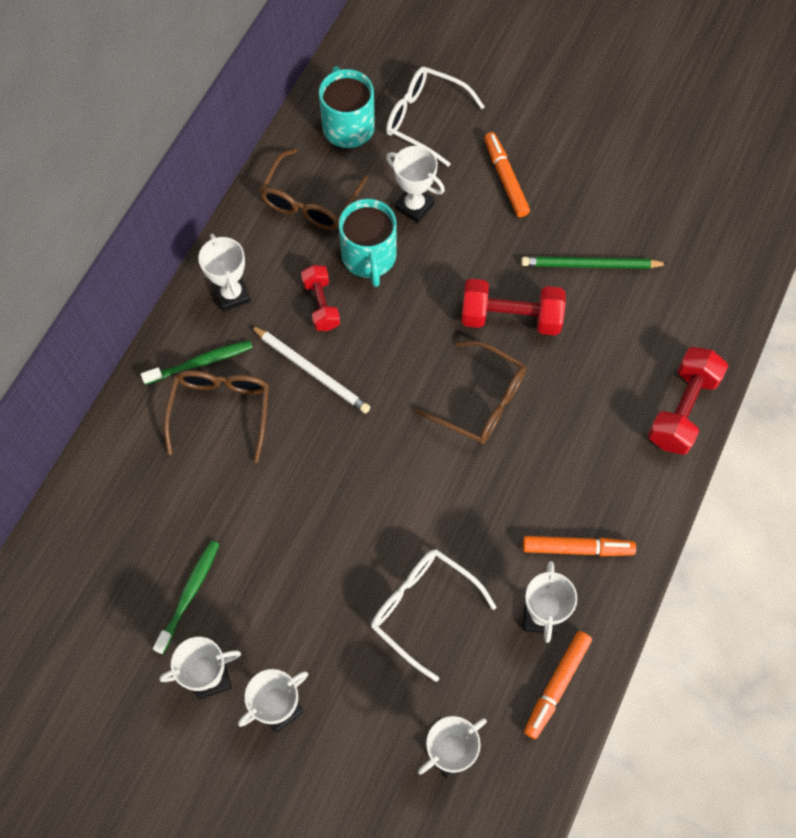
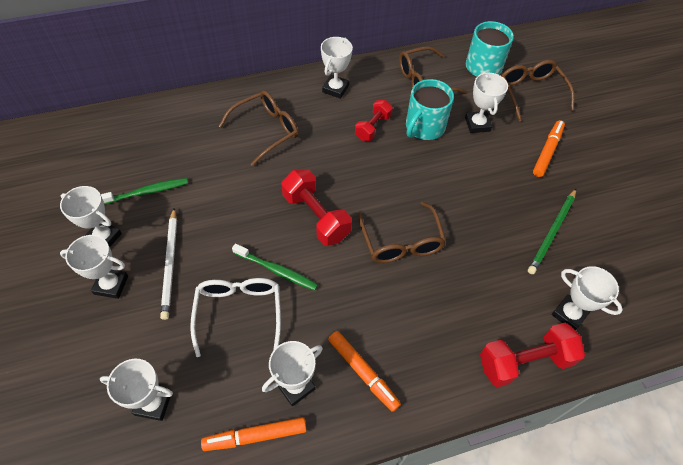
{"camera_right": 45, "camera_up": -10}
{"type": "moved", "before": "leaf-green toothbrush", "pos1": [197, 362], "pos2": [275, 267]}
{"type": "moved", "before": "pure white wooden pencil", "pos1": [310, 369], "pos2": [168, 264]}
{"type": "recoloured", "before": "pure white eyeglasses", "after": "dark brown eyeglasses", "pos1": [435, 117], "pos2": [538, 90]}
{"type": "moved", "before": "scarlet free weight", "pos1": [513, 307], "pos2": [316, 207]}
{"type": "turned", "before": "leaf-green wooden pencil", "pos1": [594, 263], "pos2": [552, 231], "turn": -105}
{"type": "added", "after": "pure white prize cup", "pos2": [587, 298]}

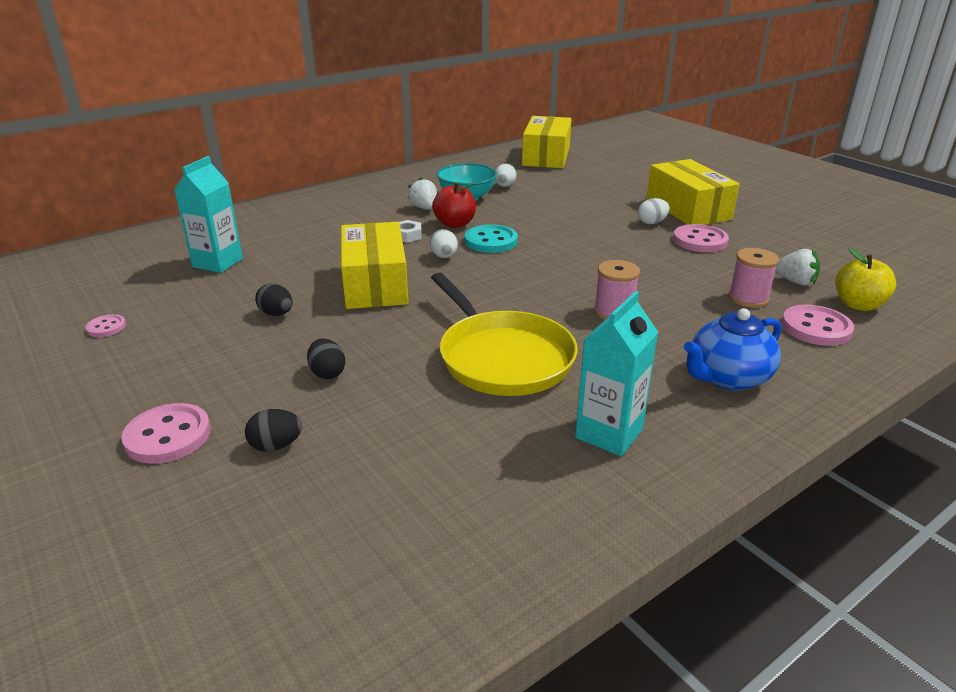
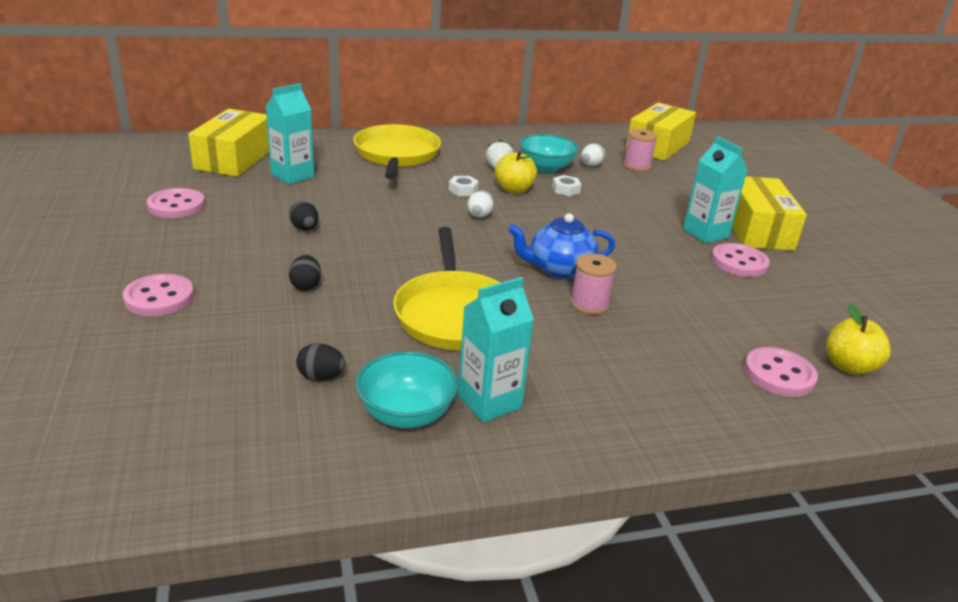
{"camera_right": 20, "camera_up": 0}
{"type": "resized", "before": "rose-pink shirt button", "pos1": [105, 325], "pos2": [176, 203], "scale": 1.8}
{"type": "moved", "before": "black egg shape", "pos1": [273, 430], "pos2": [321, 362]}
{"type": "moved", "before": "yellow box", "pos1": [374, 265], "pos2": [228, 143]}
{"type": "recoloured", "before": "scarlet apple fruit", "after": "yellow apple fruit", "pos1": [454, 205], "pos2": [516, 172]}
{"type": "removed", "before": "turquoise shirt button", "pos1": [491, 238]}
{"type": "replaced", "before": "pure white egg shape", "after": "turquoise milk carton", "pos1": [654, 211], "pos2": [715, 189]}
{"type": "moved", "before": "royal blue tea pot", "pos1": [733, 349], "pos2": [561, 246]}
{"type": "moved", "before": "rose-pink reel of thread", "pos1": [753, 278], "pos2": [640, 150]}
{"type": "removed", "before": "pure white strawberry", "pos1": [797, 267]}
{"type": "added", "after": "yellow skillet", "pos2": [397, 151]}
{"type": "added", "after": "turquoise serving bowl", "pos2": [407, 389]}
{"type": "added", "after": "pure white nut", "pos2": [566, 185]}

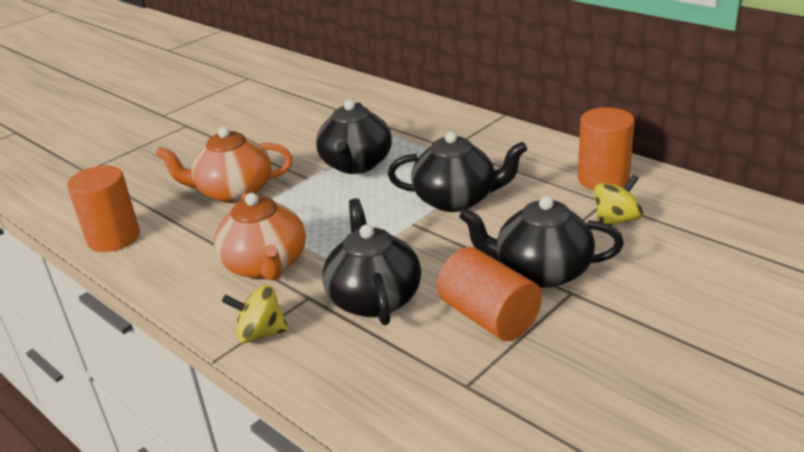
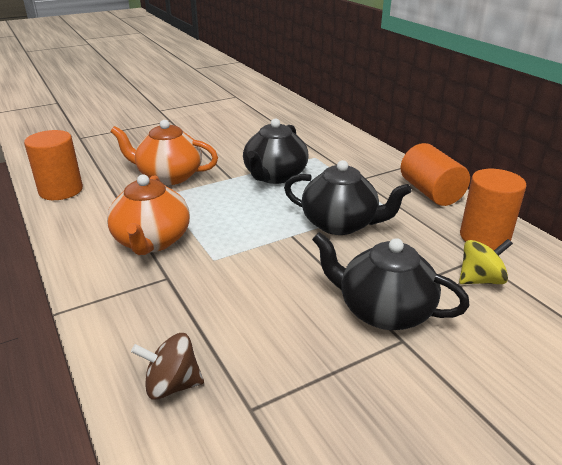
{"camera_right": 15, "camera_up": 0}
{"type": "removed", "before": "yellow spinning top", "pos1": [255, 314]}
{"type": "removed", "before": "black tea pot", "pos1": [371, 261]}
{"type": "moved", "before": "bright orange cylinder", "pos1": [489, 294], "pos2": [435, 174]}
{"type": "added", "after": "dark brown spinning top", "pos2": [167, 366]}

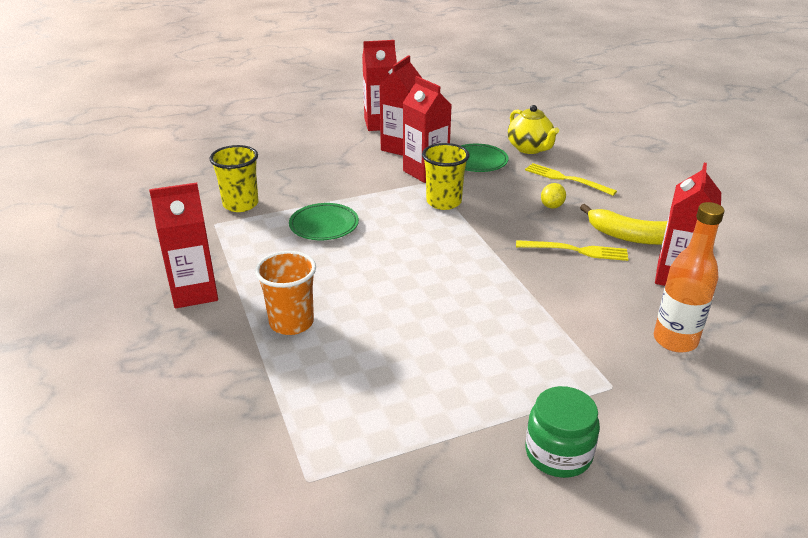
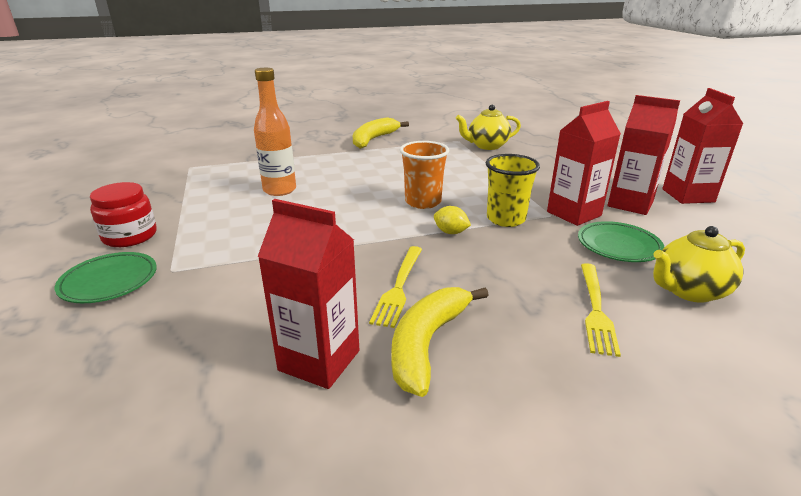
{"camera_right": 95, "camera_up": -5}
{"type": "replaced", "before": "scarlet milk carton", "after": "yellow toy banana", "pos1": [183, 246], "pos2": [381, 133]}
{"type": "replaced", "before": "yellow cup", "after": "yellow tea pot", "pos1": [234, 178], "pos2": [488, 127]}
{"type": "moved", "before": "bright orange cup", "pos1": [285, 293], "pos2": [424, 175]}
{"type": "moved", "before": "leaf-green dinner plate", "pos1": [324, 221], "pos2": [106, 277]}
{"type": "turned", "before": "yellow table fork", "pos1": [571, 179], "pos2": [601, 310], "turn": 150}
{"type": "recoloured", "before": "leaf-green jam jar", "after": "scarlet jam jar", "pos1": [562, 432], "pos2": [123, 214]}
{"type": "moved", "before": "yellow citrus fruit", "pos1": [553, 196], "pos2": [452, 220]}
{"type": "moved", "before": "bright orange bottle", "pos1": [689, 277], "pos2": [275, 132]}

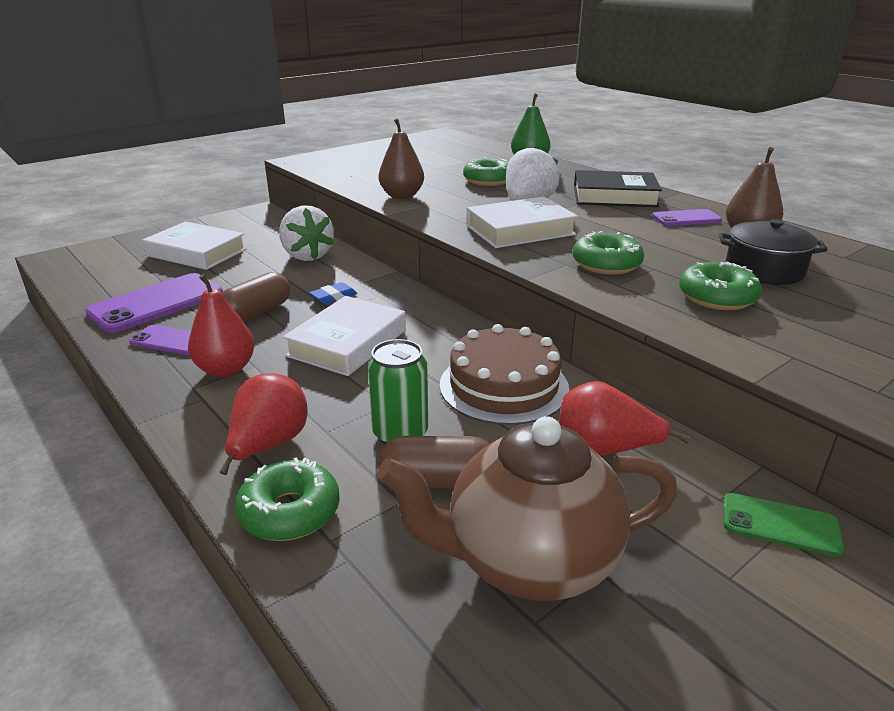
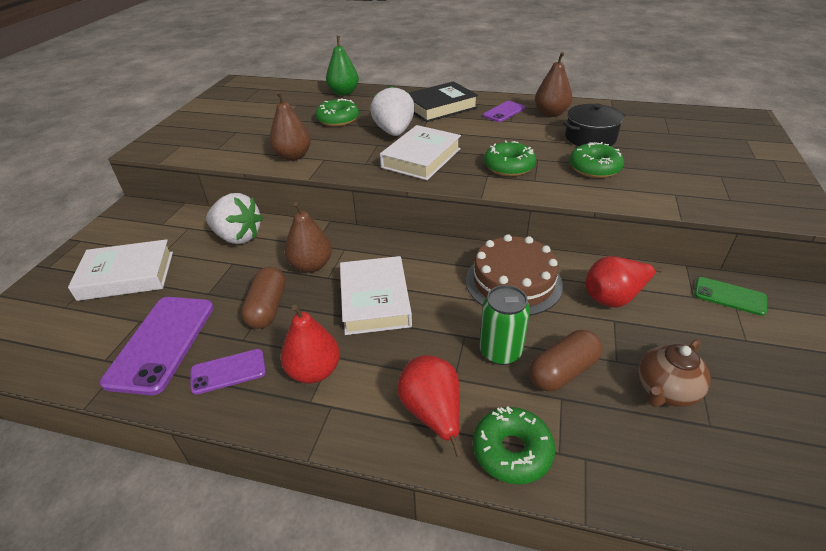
{"camera_right": -35, "camera_up": 10}
{"type": "replaced", "before": "royal blue gum eraser", "after": "dark brown toy pear", "pos1": [333, 293], "pos2": [308, 237]}
{"type": "resized", "before": "dark brown tea pot", "pos1": [528, 508], "pos2": [675, 373], "scale": 0.56}
{"type": "turned", "before": "leaf-green smartphone", "pos1": [783, 525], "pos2": [730, 296], "turn": 45}

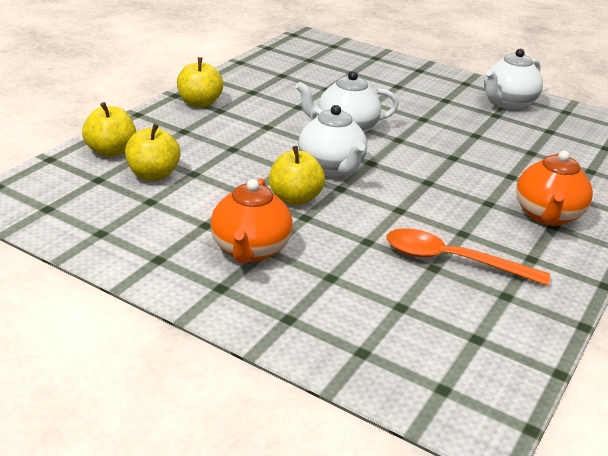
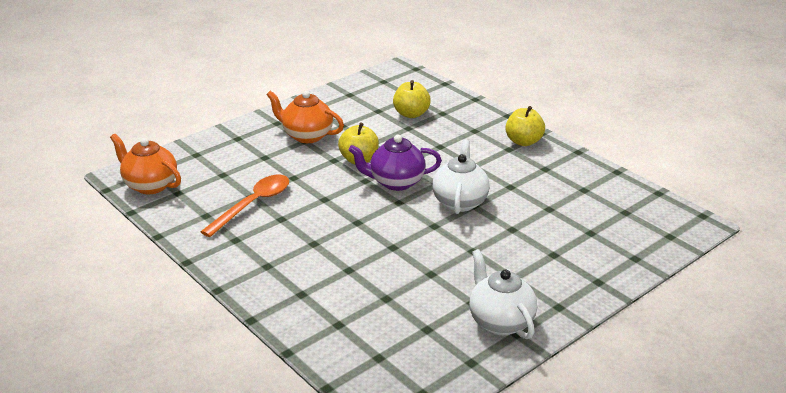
{"camera_right": 110, "camera_up": 0}
{"type": "removed", "before": "yellow apple fruit", "pos1": [109, 129]}
{"type": "recoloured", "before": "pure white tea pot", "after": "royal purple tea pot", "pos1": [332, 141], "pos2": [395, 163]}
{"type": "moved", "before": "bright orange tea pot", "pos1": [554, 188], "pos2": [145, 164]}

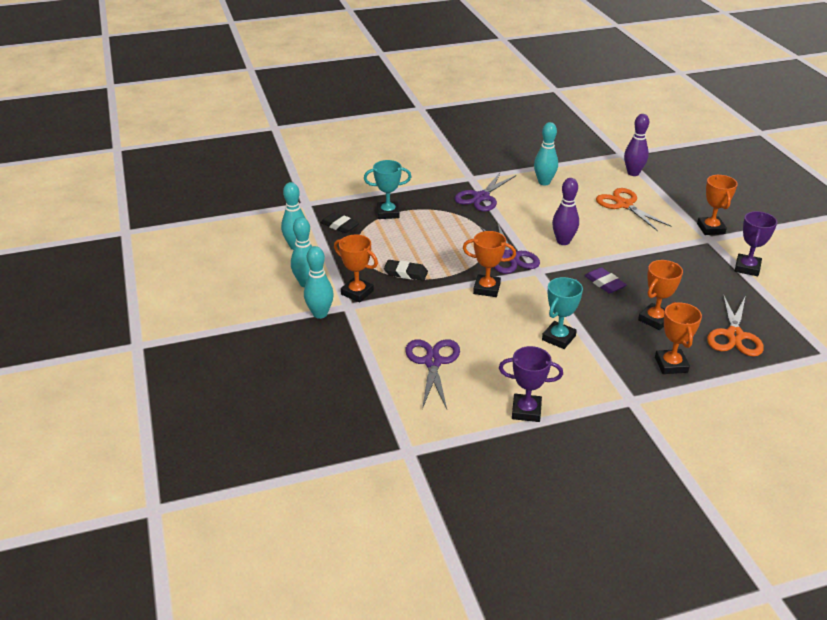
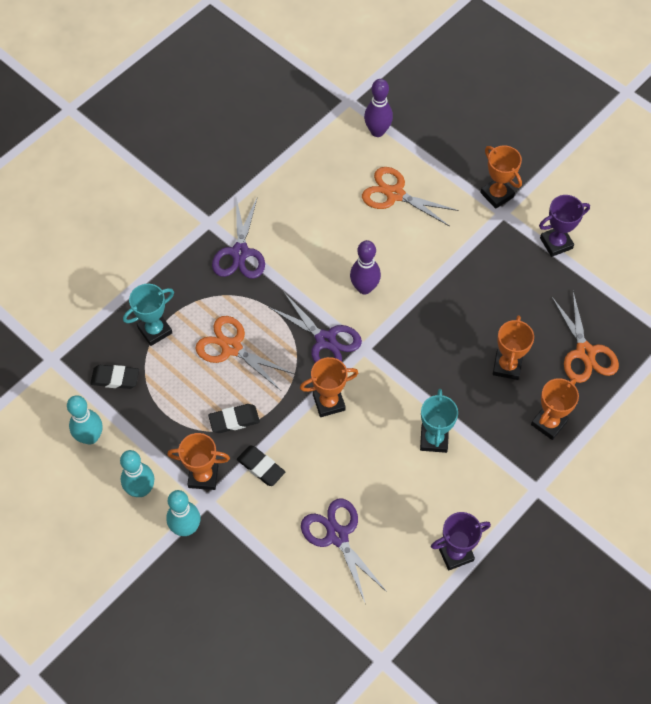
{"camera_right": -30, "camera_up": 25}
{"type": "removed", "before": "turquoise tenpin", "pos1": [546, 153]}
{"type": "removed", "before": "royal purple gum eraser", "pos1": [605, 280]}
{"type": "turned", "before": "bright orange prize cup", "pos1": [678, 338], "pos2": [555, 409], "turn": 75}
{"type": "turned", "before": "royal purple prize cup", "pos1": [756, 243], "pos2": [564, 226], "turn": 75}
{"type": "added", "after": "bright orange shears", "pos2": [244, 353]}
{"type": "added", "after": "black gum eraser", "pos2": [261, 466]}

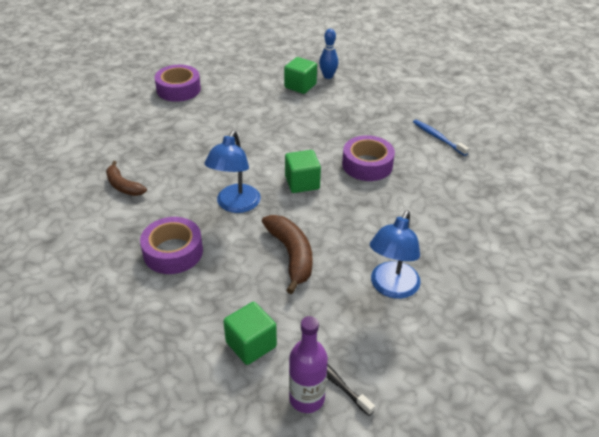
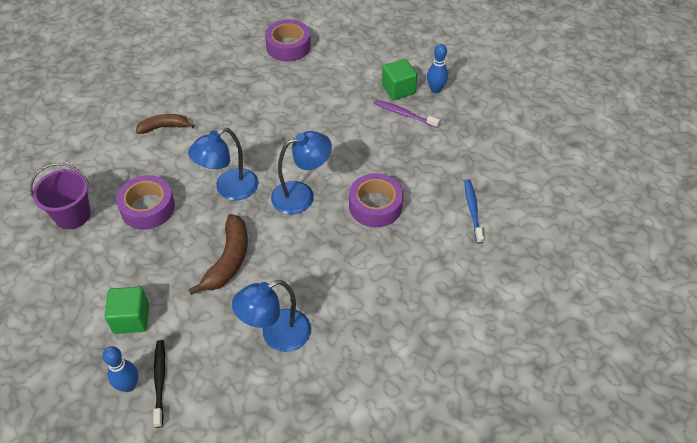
{"camera_right": 35, "camera_up": 10}
{"type": "turned", "before": "dark brown toy banana", "pos1": [126, 178], "pos2": [165, 124], "turn": 90}
{"type": "replaced", "before": "leaf-green cube", "after": "royal blue reading lamp", "pos1": [303, 171], "pos2": [301, 172]}
{"type": "replaced", "before": "royal purple bottle", "after": "royal blue tenpin", "pos1": [308, 364], "pos2": [120, 369]}
{"type": "added", "after": "royal purple bucket", "pos2": [60, 196]}
{"type": "added", "after": "royal purple toothbrush", "pos2": [407, 114]}

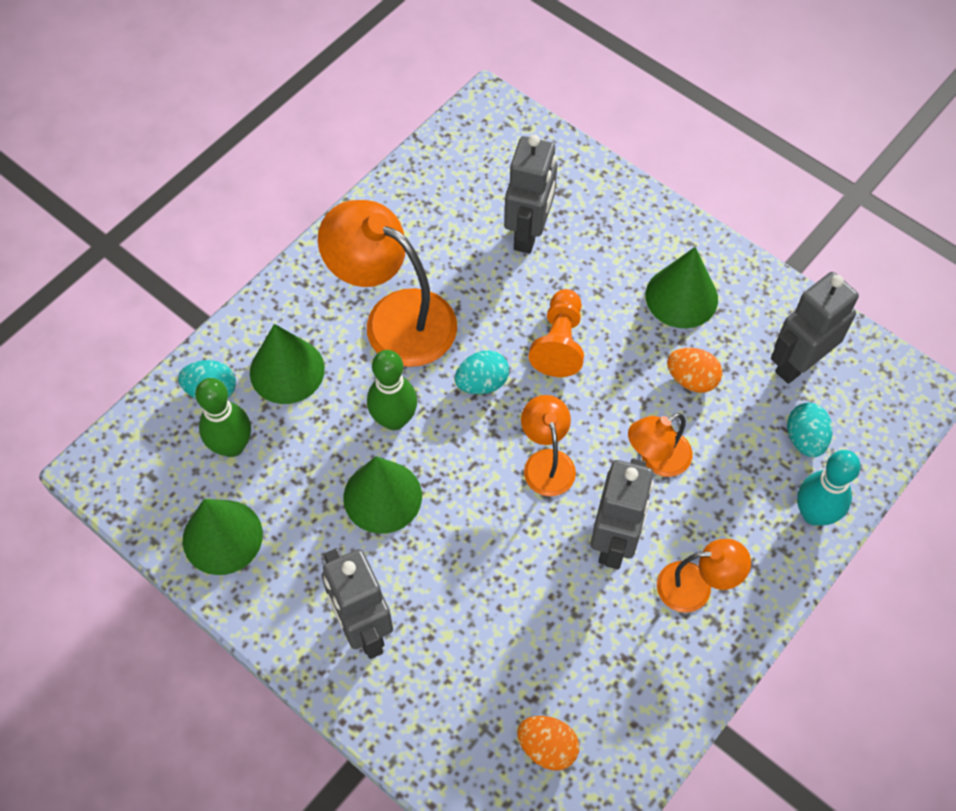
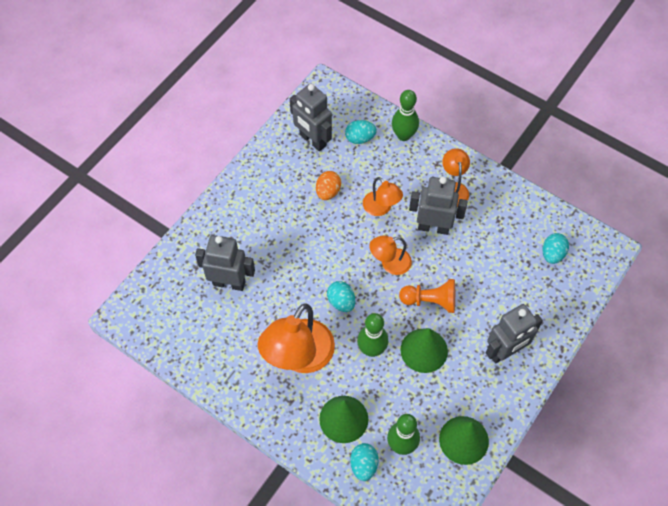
{"camera_right": -95, "camera_up": 0}
{"type": "recoloured", "before": "bright orange egg shape", "after": "turquoise egg shape", "pos1": [548, 743], "pos2": [555, 248]}
{"type": "moved", "before": "bright orange game pawn", "pos1": [556, 333], "pos2": [427, 296]}
{"type": "removed", "before": "leaf-green cone shape", "pos1": [682, 287]}
{"type": "recoloured", "before": "turquoise tenpin", "after": "leaf-green tenpin", "pos1": [829, 488], "pos2": [405, 115]}

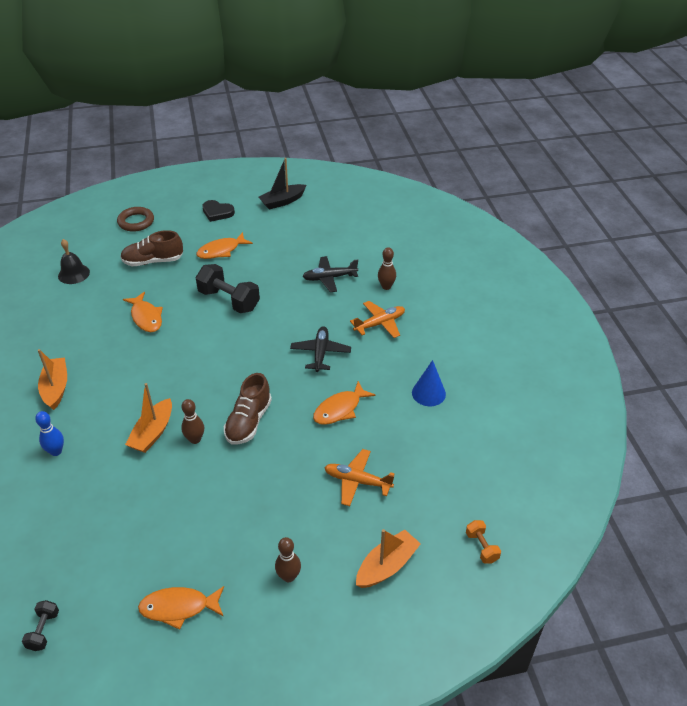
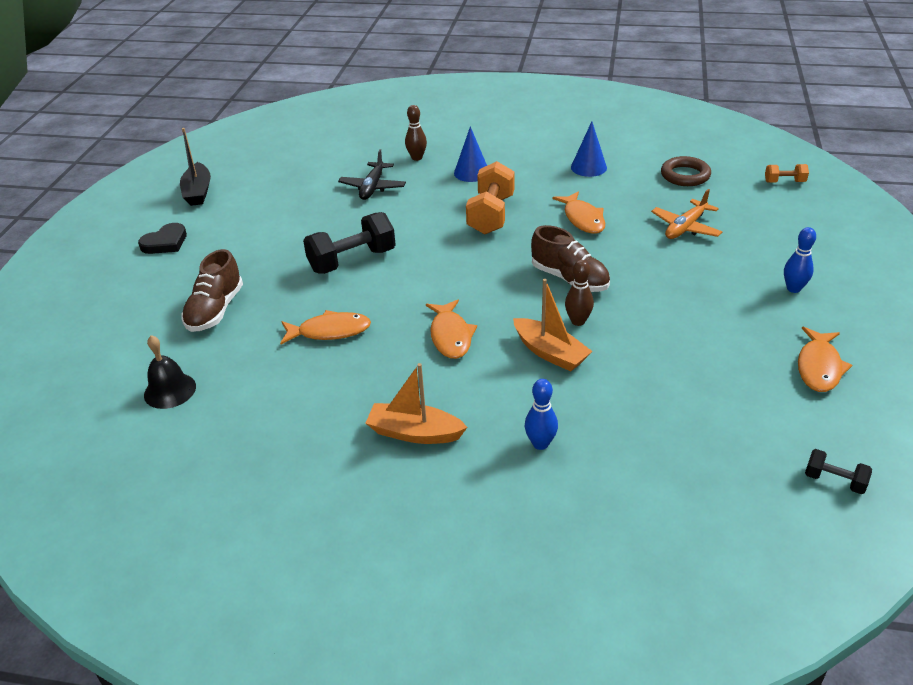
{"camera_right": -65, "camera_up": -5}
{"type": "moved", "before": "dark brown ring", "pos1": [135, 219], "pos2": [686, 171]}
{"type": "moved", "before": "bright orange toy fish", "pos1": [224, 245], "pos2": [451, 329]}
{"type": "recoloured", "before": "dark brown tenpin", "after": "royal blue tenpin", "pos1": [288, 559], "pos2": [800, 260]}
{"type": "replaced", "before": "black aeroplane", "after": "bright orange free weight", "pos1": [320, 349], "pos2": [490, 197]}
{"type": "replaced", "before": "bright orange aeroplane", "after": "royal blue cone shape", "pos1": [377, 319], "pos2": [470, 154]}
{"type": "removed", "before": "bright orange boat", "pos1": [388, 558]}

